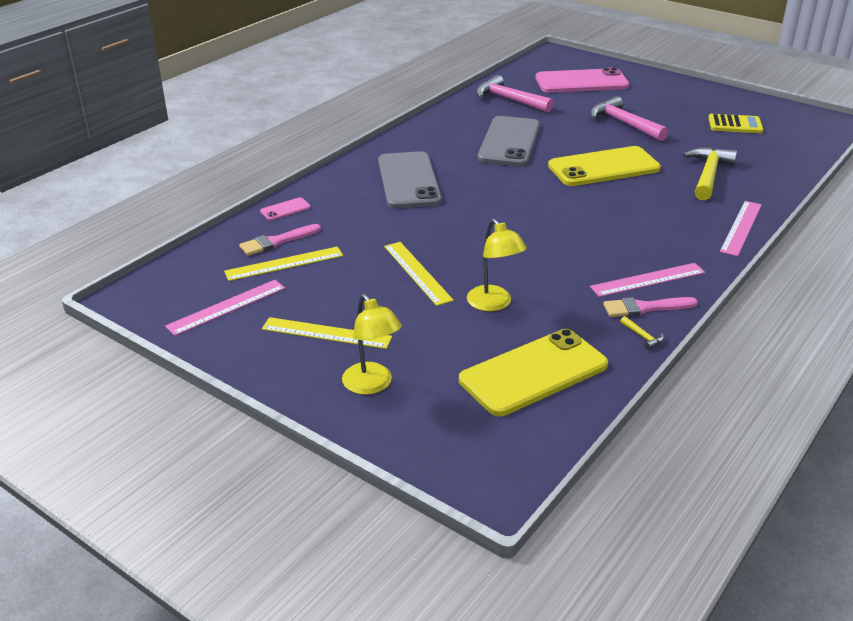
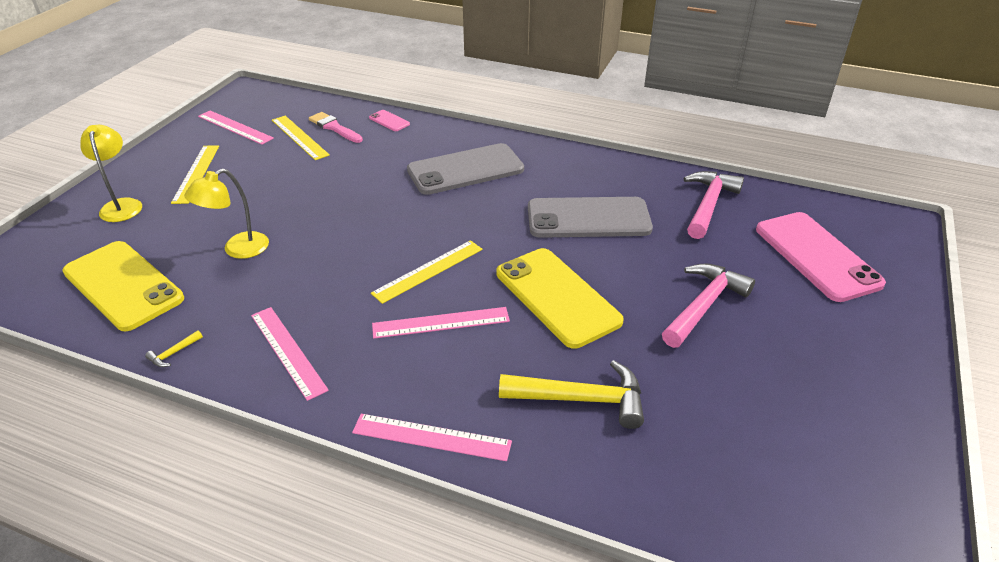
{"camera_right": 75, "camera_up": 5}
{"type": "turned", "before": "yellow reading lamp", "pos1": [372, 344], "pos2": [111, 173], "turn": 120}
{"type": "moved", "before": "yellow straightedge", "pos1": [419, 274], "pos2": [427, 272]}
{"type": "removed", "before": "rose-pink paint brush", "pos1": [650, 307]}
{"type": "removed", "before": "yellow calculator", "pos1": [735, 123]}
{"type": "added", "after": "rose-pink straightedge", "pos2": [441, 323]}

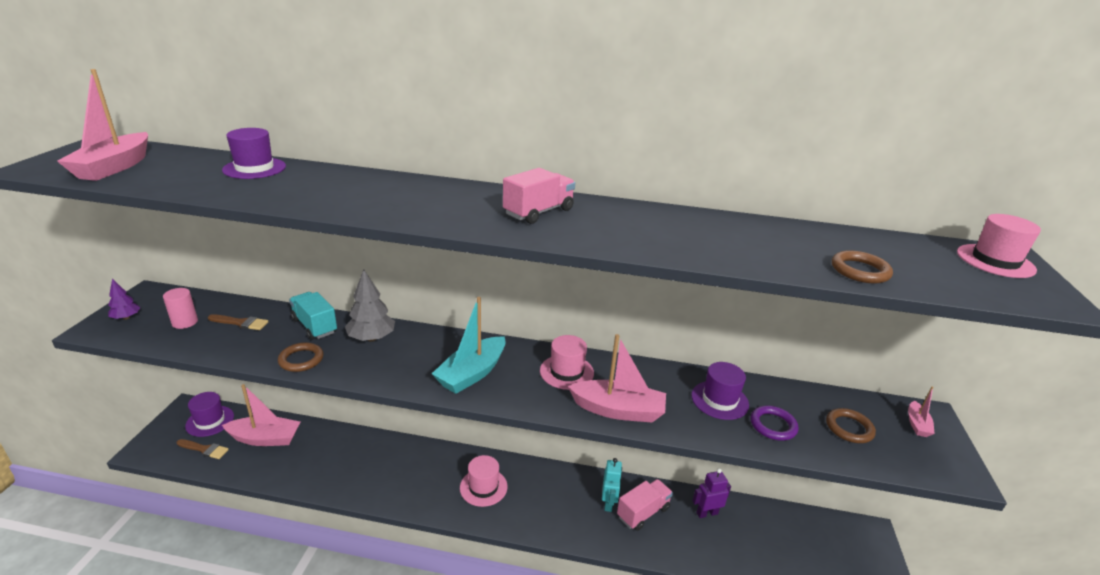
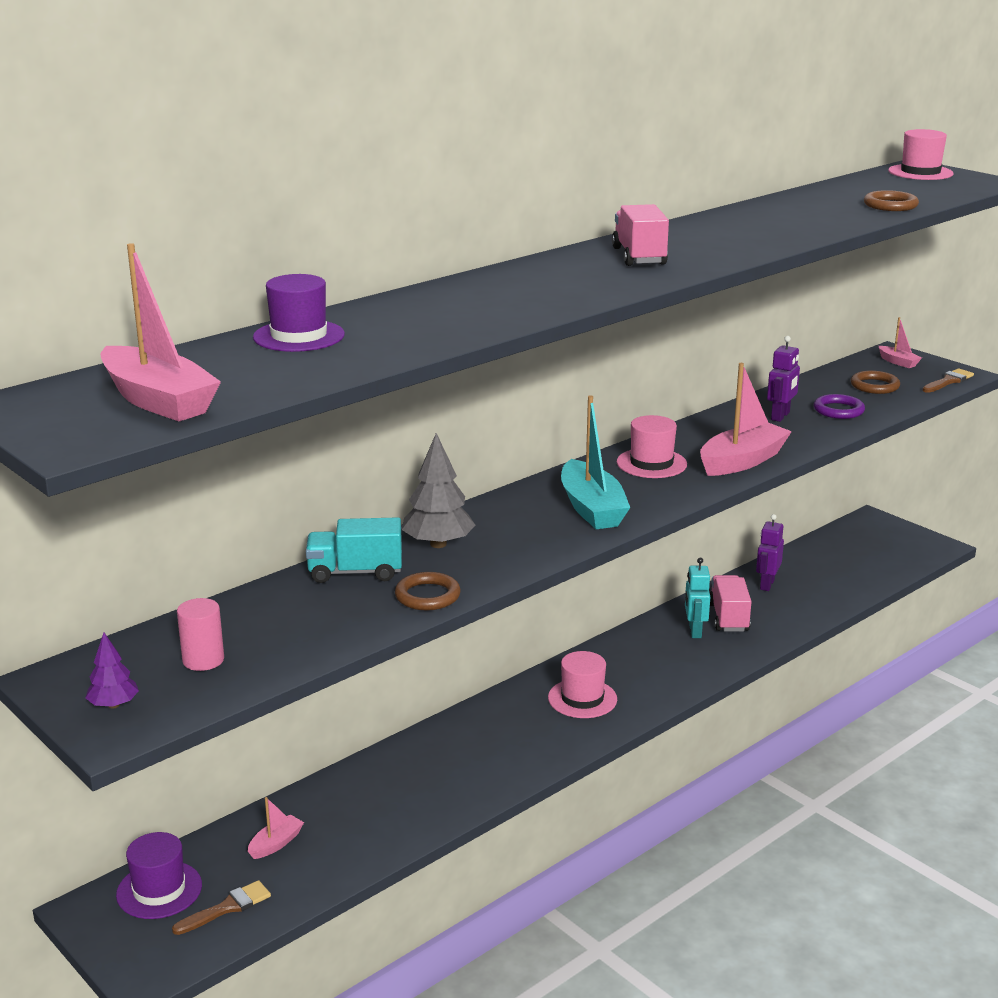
{"camera_right": -50, "camera_up": -5}
{"type": "moved", "before": "dark brown paint brush", "pos1": [238, 322], "pos2": [948, 380]}
{"type": "resized", "before": "rose-pink boat", "pos1": [261, 415], "pos2": [276, 828], "scale": 0.5}
{"type": "turned", "before": "turquoise robot", "pos1": [612, 485], "pos2": [697, 598], "turn": -135}
{"type": "replaced", "before": "royal purple hat", "after": "royal purple robot", "pos1": [720, 391], "pos2": [783, 379]}

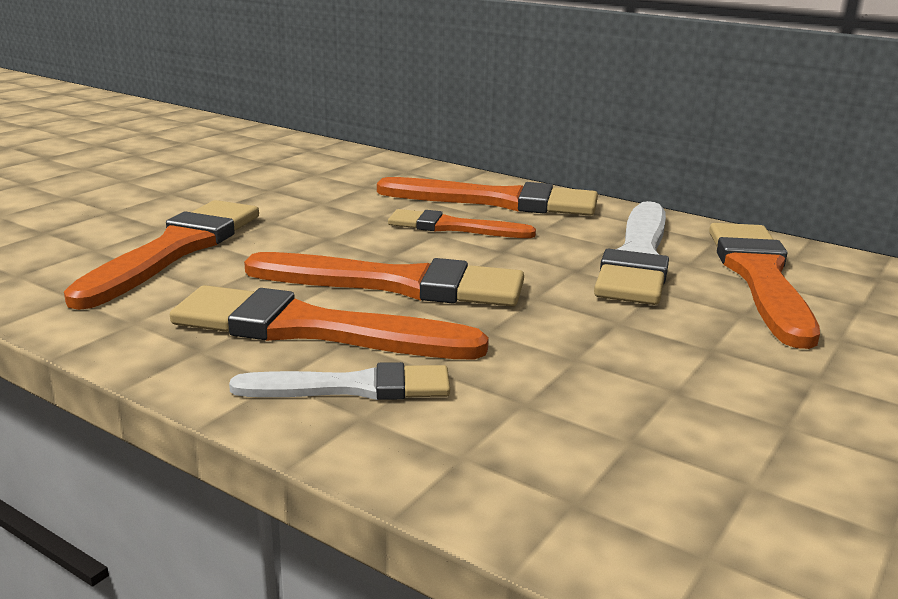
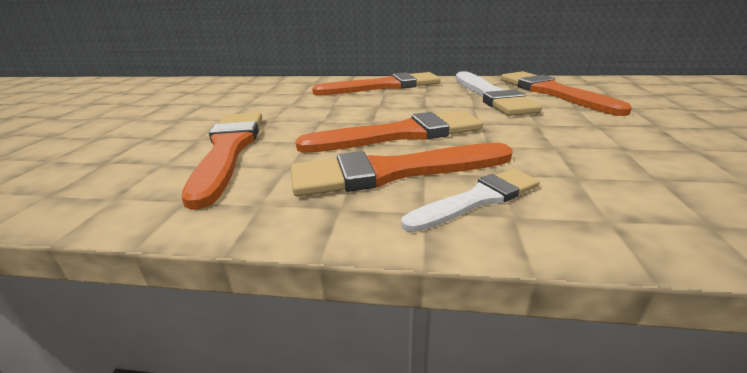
{"camera_right": -25, "camera_up": 5}
{"type": "removed", "before": "bright orange paint brush", "pos1": [462, 223]}

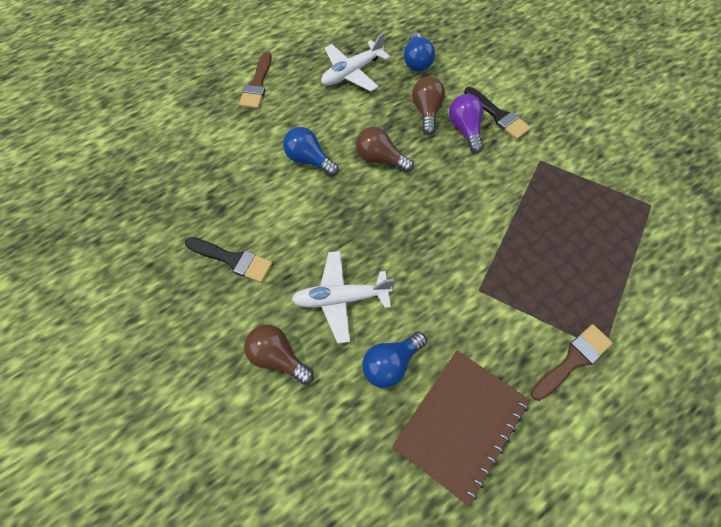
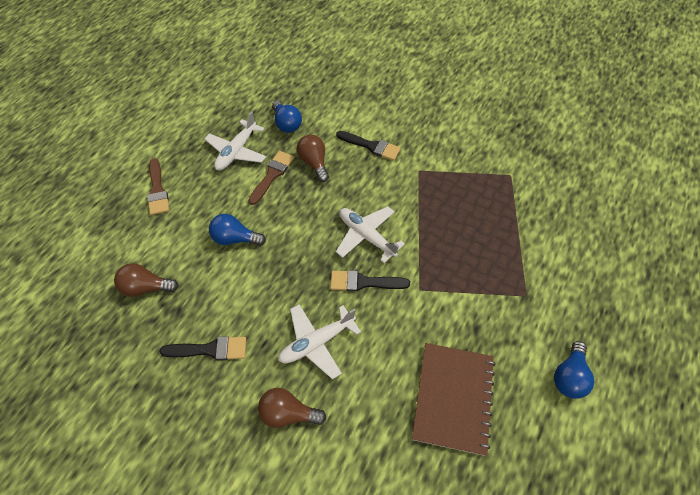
{"camera_right": -25, "camera_up": -5}
{"type": "moved", "before": "dark brown light bulb", "pos1": [385, 149], "pos2": [146, 280]}
{"type": "moved", "before": "royal blue light bulb", "pos1": [394, 360], "pos2": [574, 370]}
{"type": "removed", "before": "royal purple light bulb", "pos1": [466, 123]}
{"type": "moved", "before": "dark brown paint brush", "pos1": [572, 362], "pos2": [271, 178]}
{"type": "added", "after": "black paint brush", "pos2": [370, 281]}
{"type": "added", "after": "pure white aeroplane", "pos2": [370, 234]}

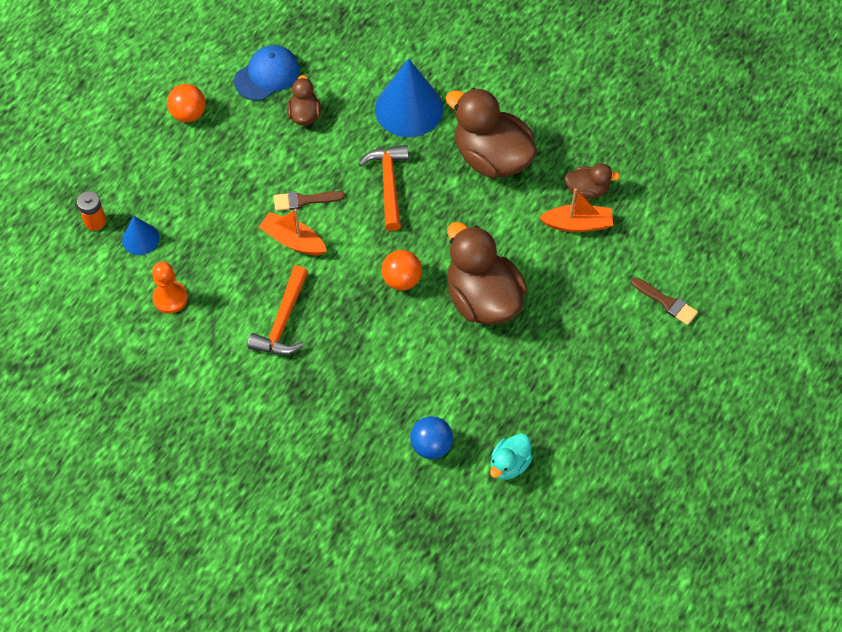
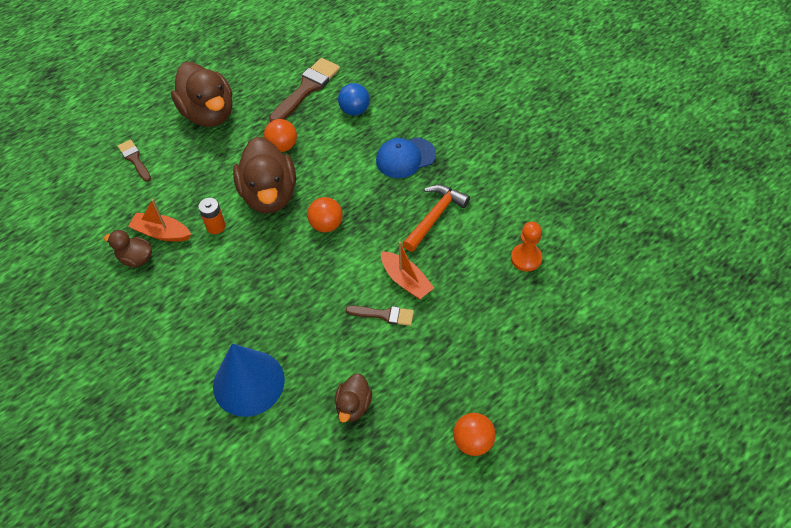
{"camera_right": -160, "camera_up": -5}
{"type": "moved", "before": "bright orange AA battery", "pos1": [91, 211], "pos2": [212, 216]}
{"type": "removed", "before": "royal blue cone shape", "pos1": [141, 235]}
{"type": "moved", "before": "royal blue baseball cap", "pos1": [267, 73], "pos2": [406, 157]}
{"type": "removed", "before": "bright orange carpenter's hammer", "pos1": [383, 188]}
{"type": "moved", "before": "dark brown duck", "pos1": [491, 133], "pos2": [201, 94]}
{"type": "replaced", "before": "turquoise duck", "after": "dark brown paint brush", "pos1": [511, 456], "pos2": [304, 90]}
{"type": "added", "after": "bright orange play ball", "pos2": [280, 135]}

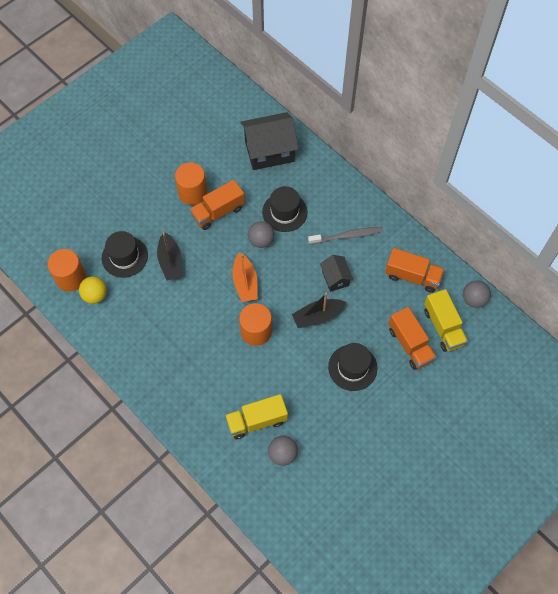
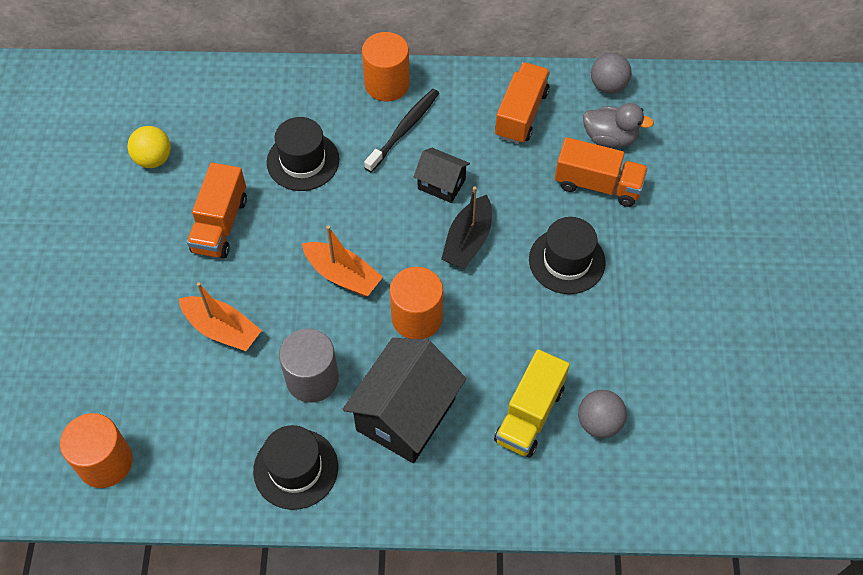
{"camera_right": -45, "camera_up": -5}
{"type": "moved", "before": "yellow play ball", "pos1": [93, 290], "pos2": [149, 147]}
{"type": "moved", "before": "black hat", "pos1": [125, 254], "pos2": [295, 467]}
{"type": "recoloured", "before": "black boat", "after": "bright orange boat", "pos1": [169, 256], "pos2": [220, 316]}
{"type": "moved", "before": "bright orange cylinder", "pos1": [191, 183], "pos2": [386, 66]}
{"type": "moved", "before": "black house", "pos1": [269, 141], "pos2": [404, 400]}
{"type": "removed", "before": "gray play ball", "pos1": [261, 234]}
{"type": "recoloured", "before": "gray toothbrush", "after": "black toothbrush", "pos1": [345, 236], "pos2": [401, 131]}
{"type": "turned", "before": "bright orange truck", "pos1": [415, 270], "pos2": [522, 103], "turn": -45}
{"type": "replaced", "before": "yellow truck", "after": "gray duck", "pos1": [446, 320], "pos2": [618, 125]}
{"type": "added", "after": "gray cylinder", "pos2": [309, 366]}

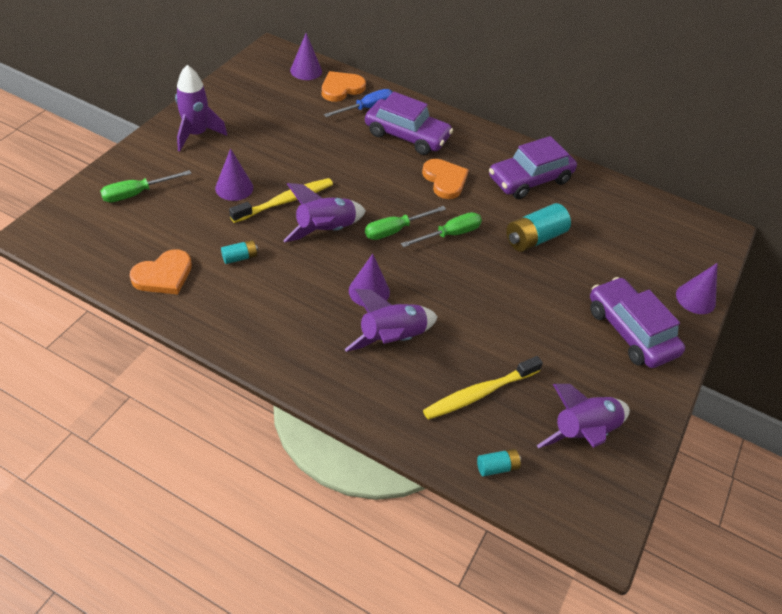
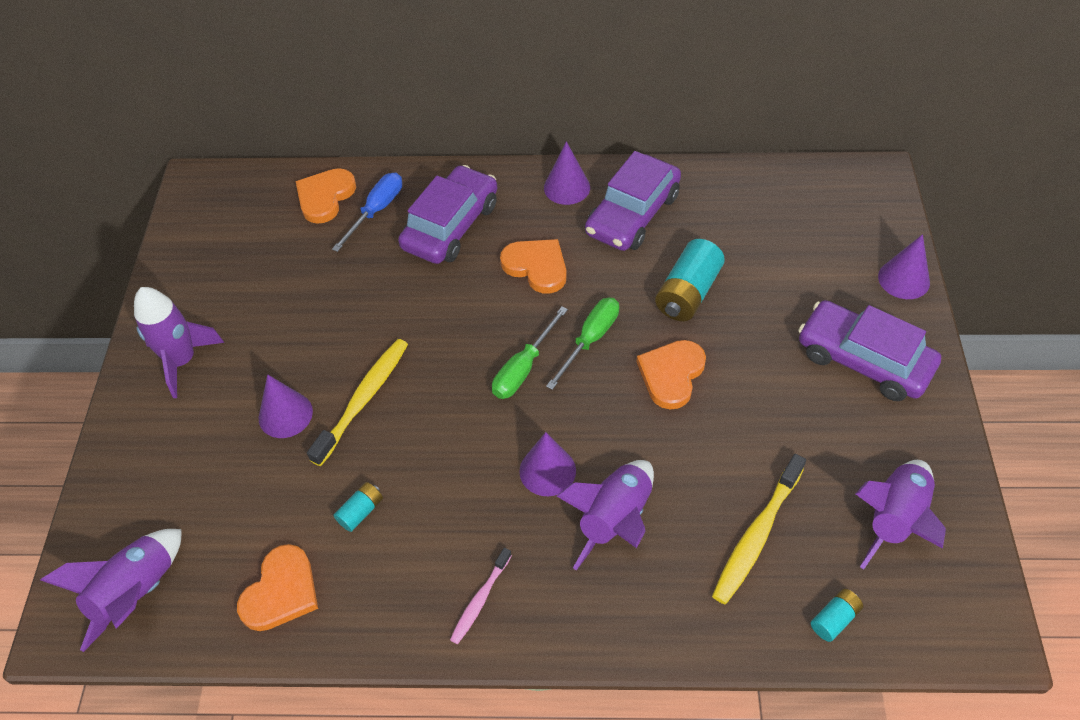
{"camera_right": -20, "camera_up": 5}
{"type": "removed", "before": "leaf-green screwdriver", "pos1": [146, 186]}
{"type": "moved", "before": "royal purple toy rocket", "pos1": [324, 213], "pos2": [111, 590]}
{"type": "moved", "before": "royal purple cone shape", "pos1": [306, 56], "pos2": [567, 173]}
{"type": "turned", "before": "royal purple toy car", "pos1": [409, 123], "pos2": [447, 214], "turn": -60}
{"type": "added", "after": "rose-pink toothbrush", "pos2": [481, 596]}
{"type": "added", "after": "bright orange heart", "pos2": [671, 374]}

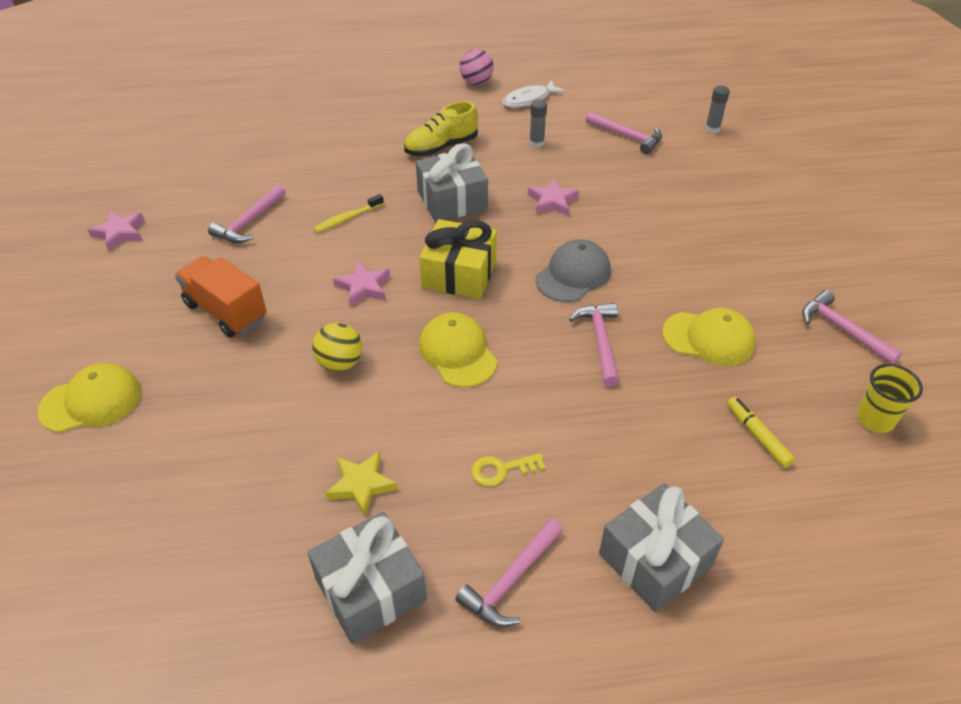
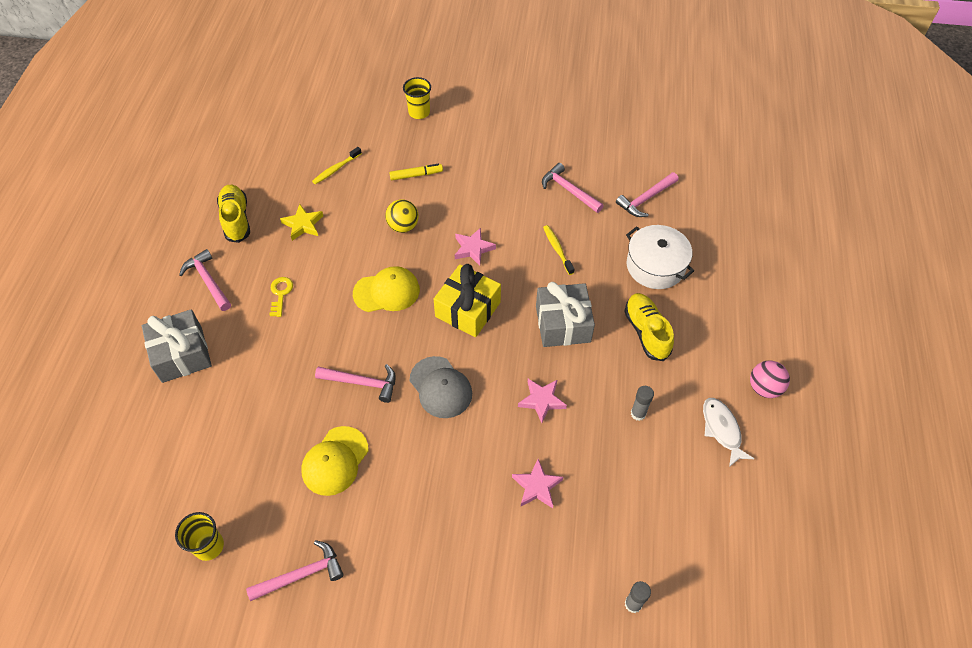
{"camera_right": 105, "camera_up": 10}
{"type": "replaced", "before": "yellow baseball cap", "after": "yellow cup", "pos1": [89, 398], "pos2": [417, 98]}
{"type": "moved", "before": "rose-pink star shape", "pos1": [116, 231], "pos2": [537, 483]}
{"type": "removed", "before": "bright orange truck", "pos1": [221, 296]}
{"type": "replaced", "before": "gray present", "after": "yellow lace-up shoe", "pos1": [367, 578], "pos2": [233, 214]}
{"type": "moved", "before": "rose-pink carpenter's hammer", "pos1": [624, 132], "pos2": [647, 194]}
{"type": "moved", "before": "yellow marker pen", "pos1": [761, 432], "pos2": [416, 172]}
{"type": "added", "after": "yellow toothbrush", "pos2": [337, 165]}
{"type": "added", "after": "pure white pot", "pos2": [660, 257]}

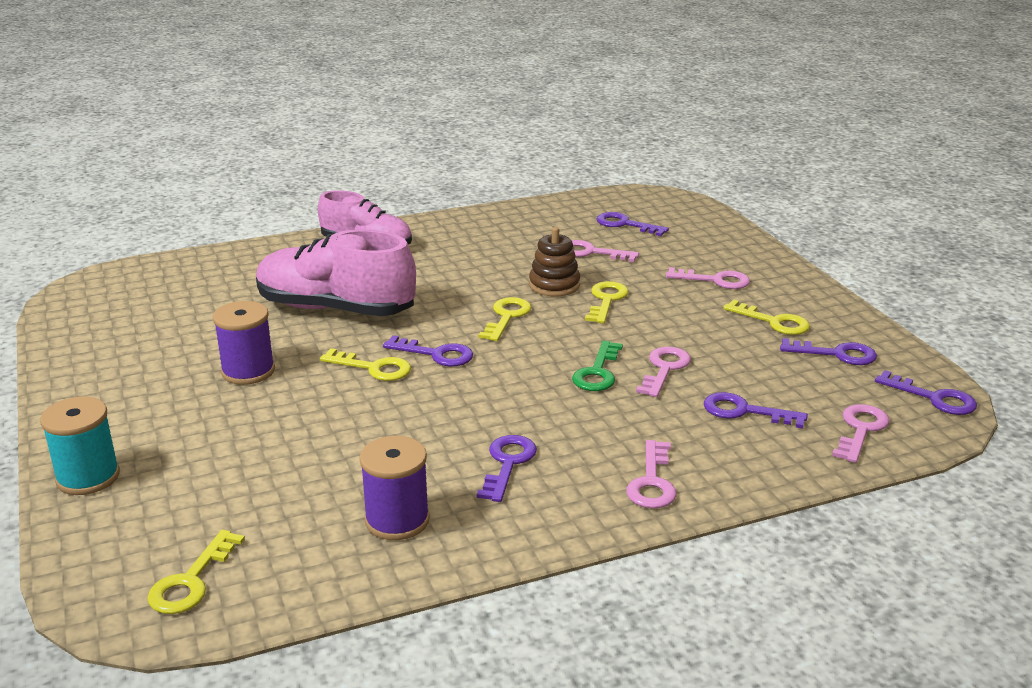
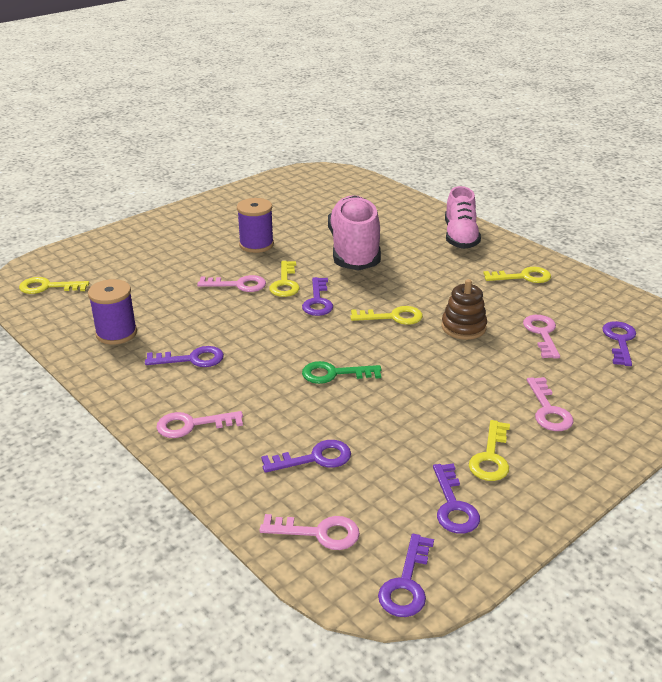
{"camera_right": 70, "camera_up": 5}
{"type": "removed", "before": "turquoise reel of thread", "pos1": [80, 446]}
{"type": "moved", "before": "yellow door key", "pos1": [607, 302], "pos2": [517, 275]}
{"type": "moved", "before": "rose-pink door key", "pos1": [663, 372], "pos2": [231, 283]}
{"type": "turned", "before": "royal purple door key", "pos1": [756, 410], "pos2": [306, 456], "turn": 75}

